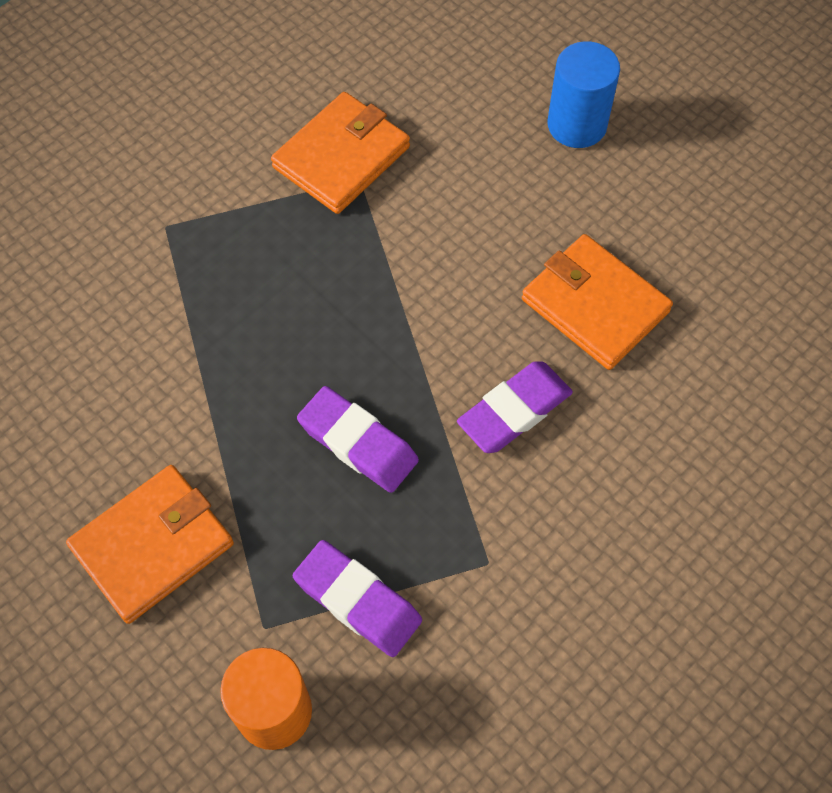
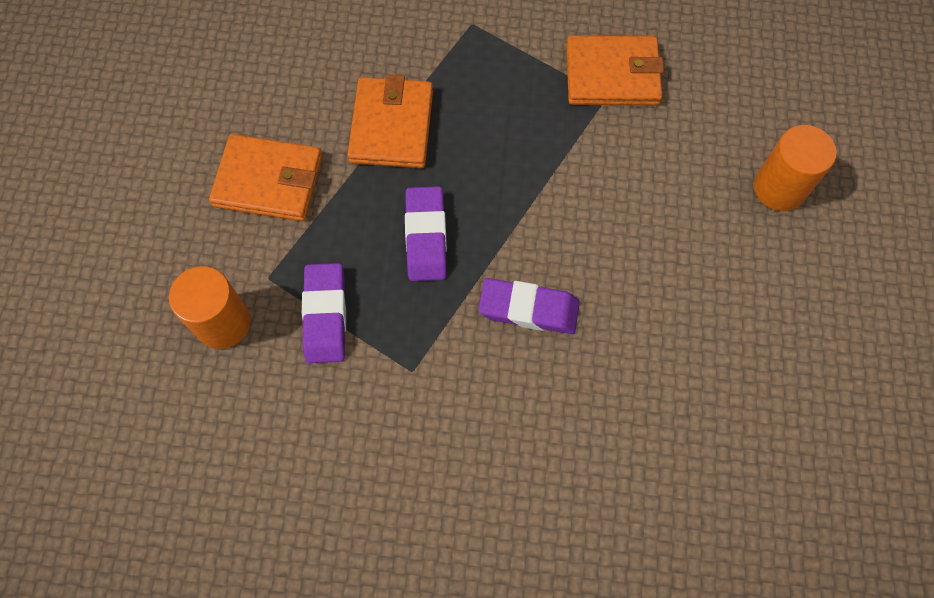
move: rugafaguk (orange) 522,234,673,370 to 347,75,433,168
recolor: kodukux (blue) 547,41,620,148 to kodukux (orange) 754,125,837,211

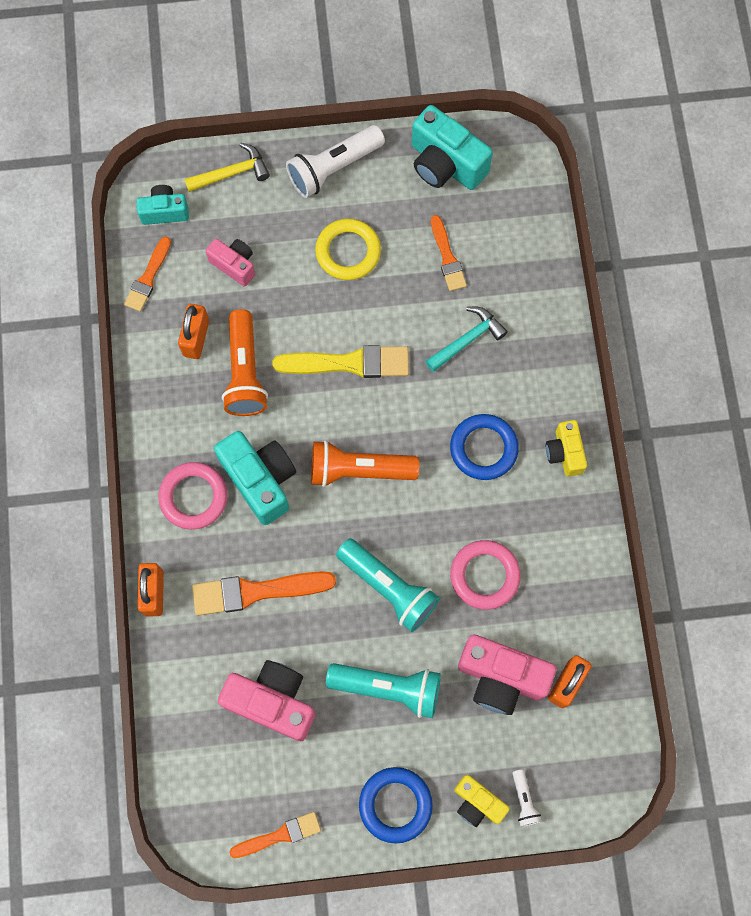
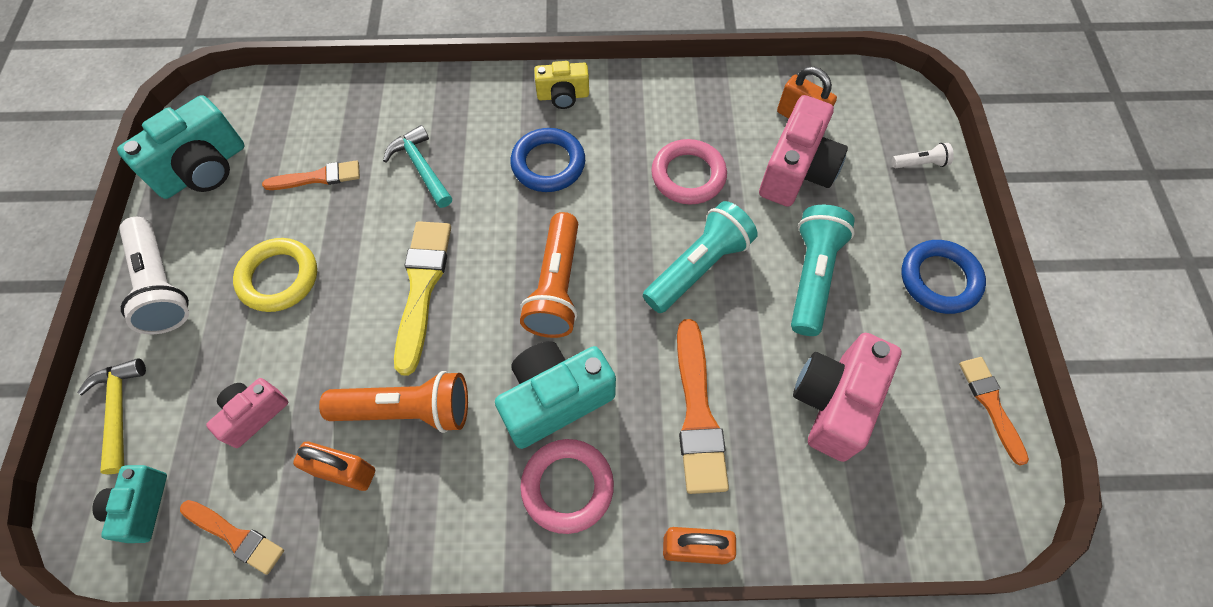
delete: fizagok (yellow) 454,775,510,827

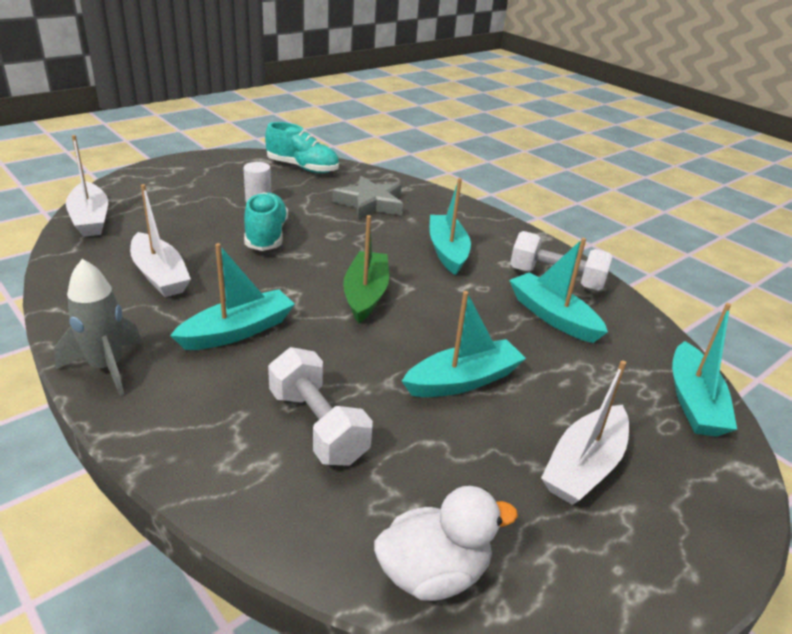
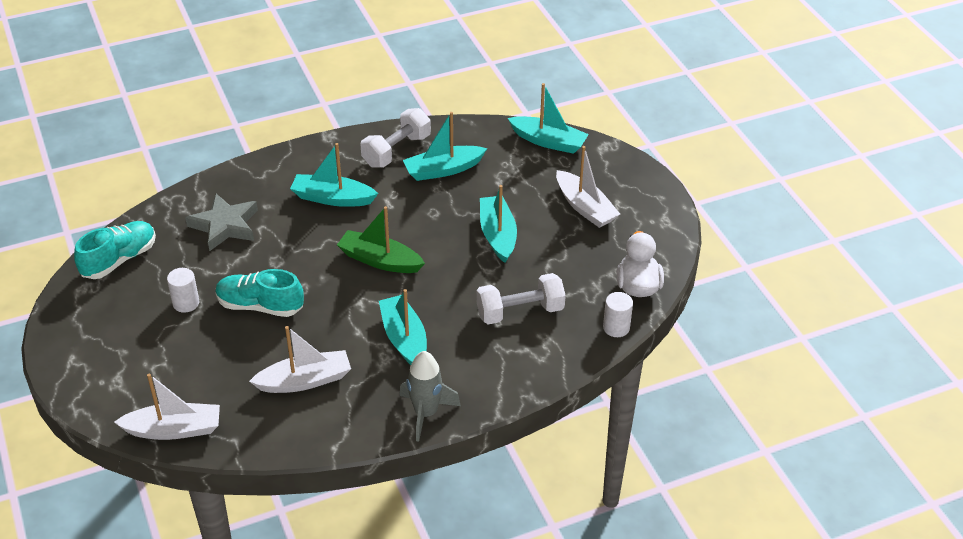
insert: kodukux (white) 603,292,633,337

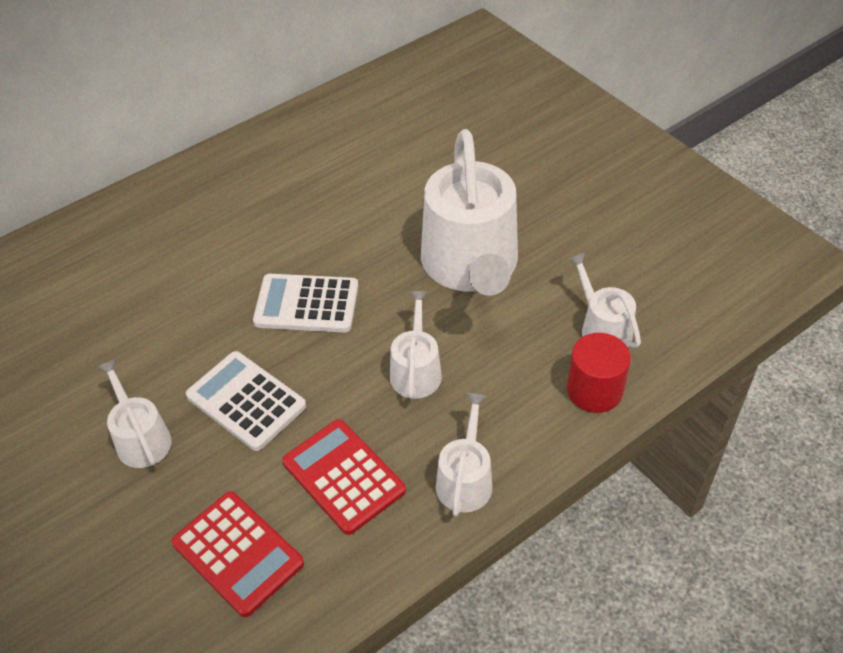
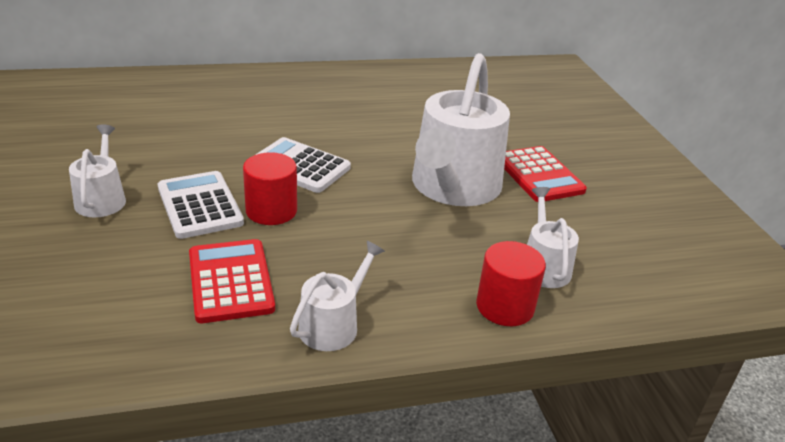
delete: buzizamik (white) 390,291,442,399
insert: kodukux (red) 243,152,297,225
move: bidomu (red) 171,491,304,617 to 504,146,587,202

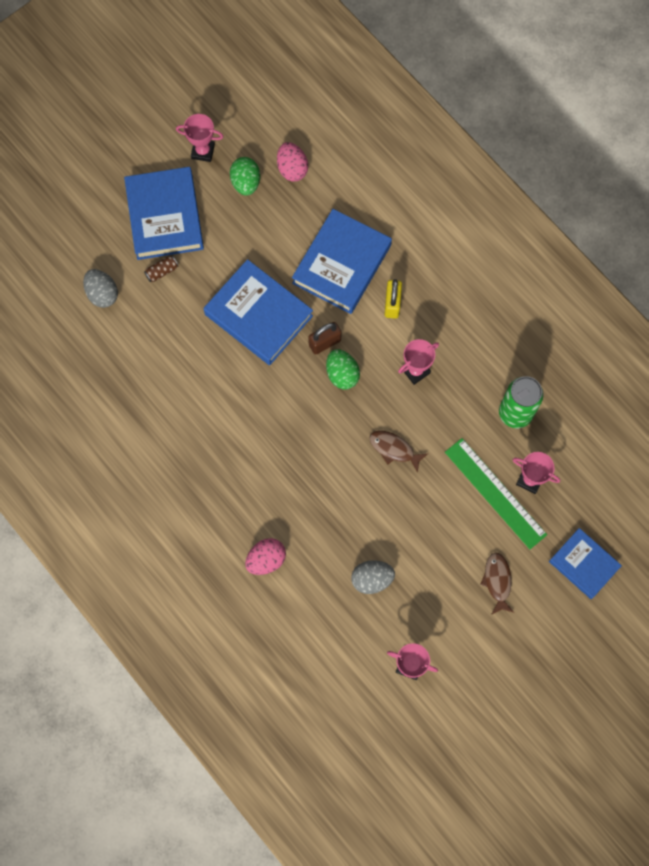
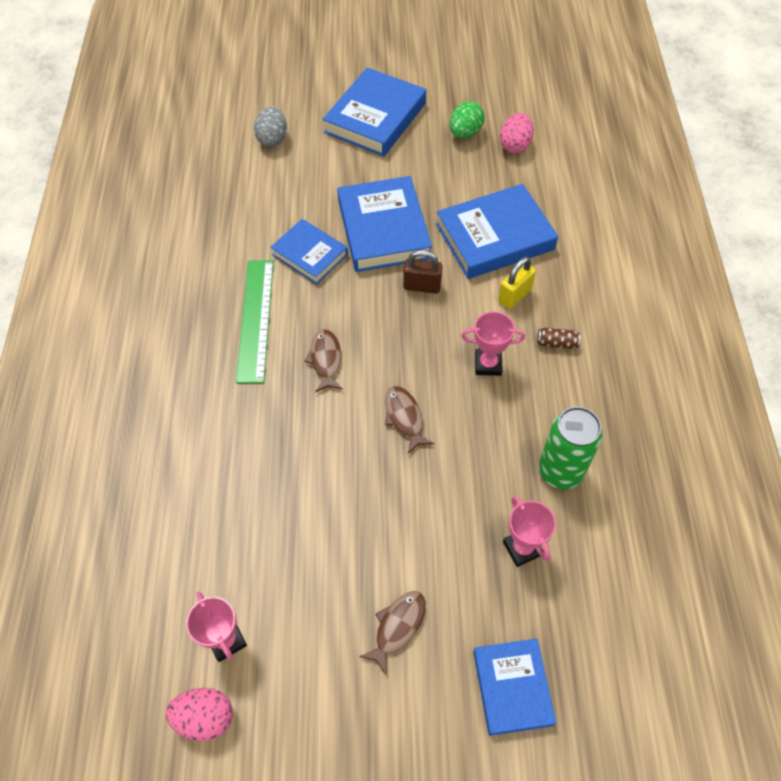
delete: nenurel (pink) 176,114,224,162; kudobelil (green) 326,349,360,389; kudobelil (grey) 351,560,395,594
insert: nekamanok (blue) 270,219,348,285; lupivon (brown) 304,329,343,393
move: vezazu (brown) 144,255,178,282 to 537,327,580,349; kudobelil (pink) 245,538,286,575 to 166,688,233,741; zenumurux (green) 445,438,547,549 to 236,260,274,383

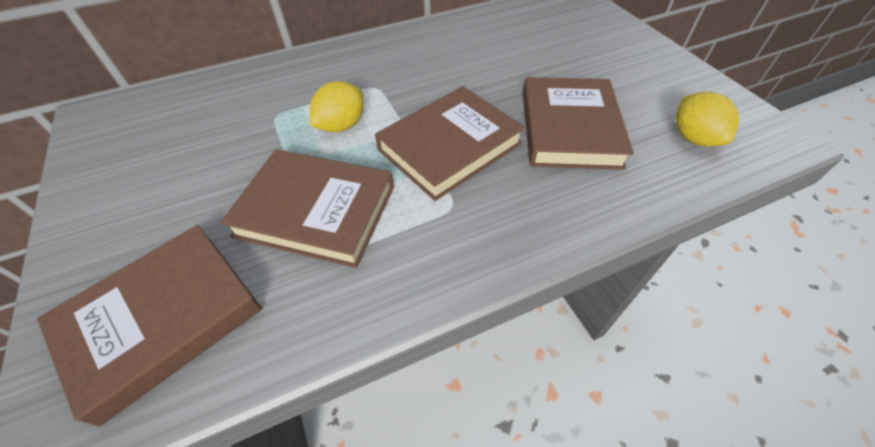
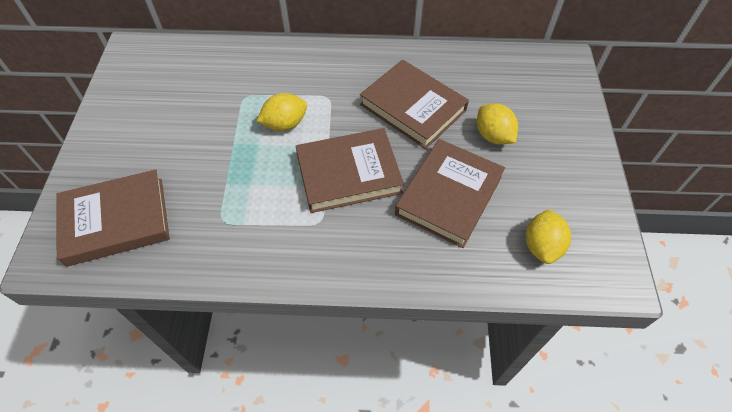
insert: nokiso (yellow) 477,103,518,145
move: nekamanok (brown) 220,149,394,268 to 360,60,469,149

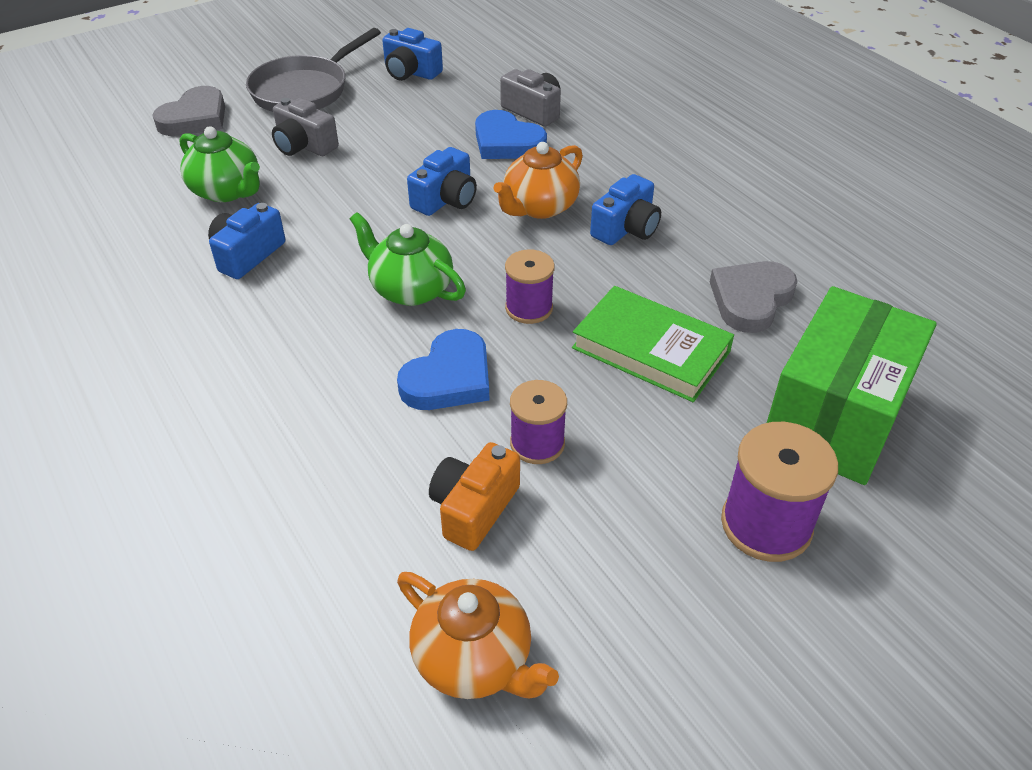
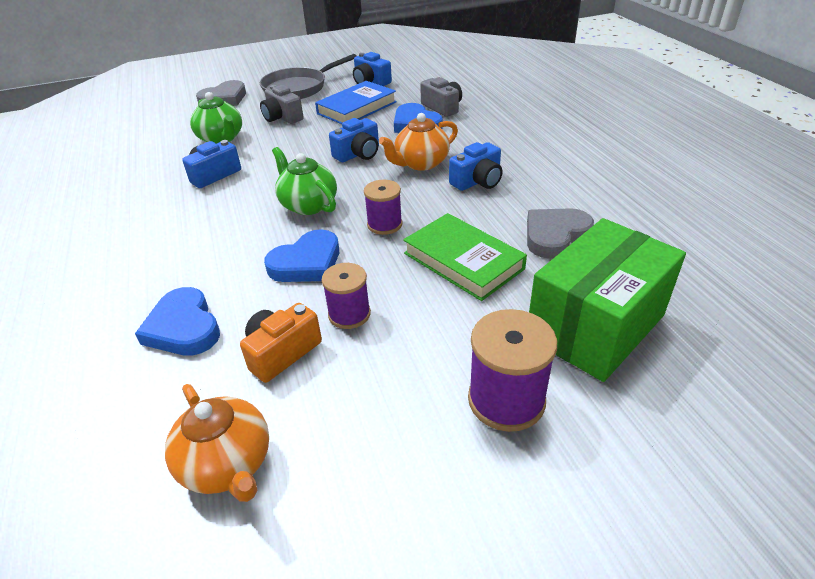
insert: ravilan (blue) 135,287,220,356; nekamanok (blue) 315,81,397,124

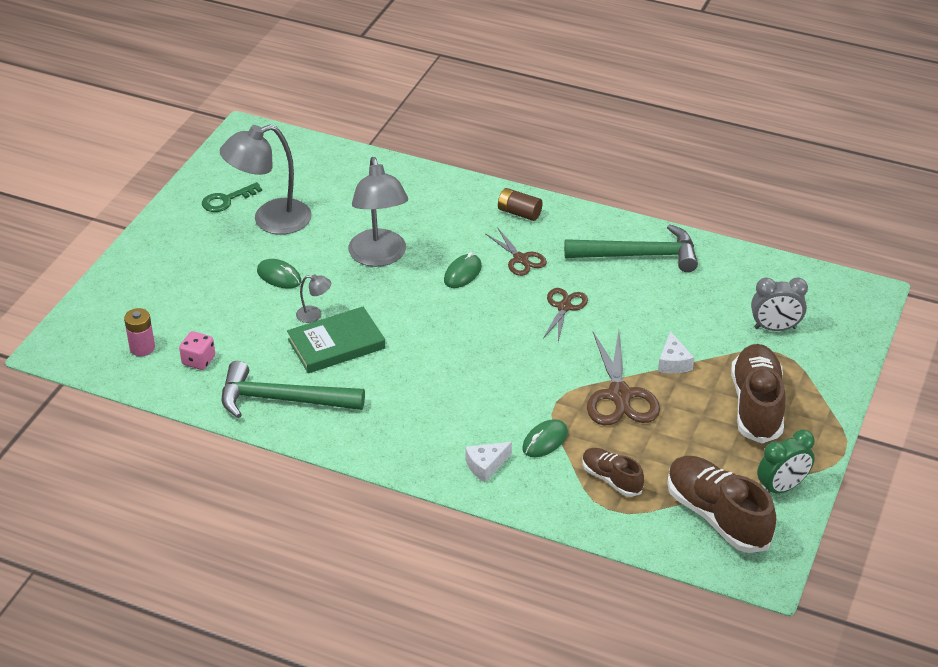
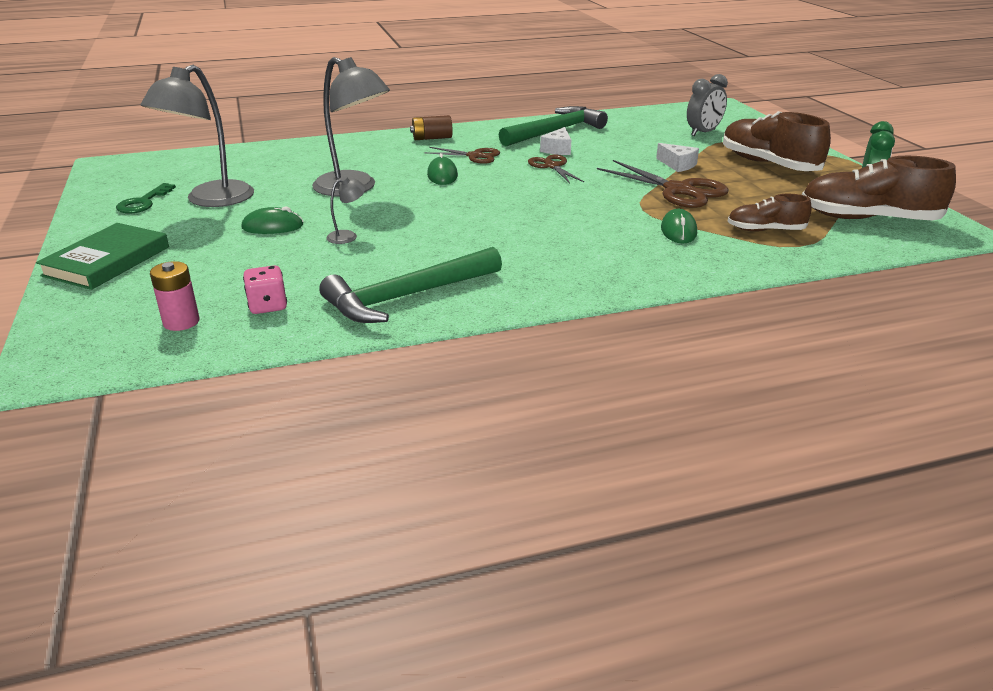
move: nekamanok (green) 287,307,385,373 to 36,223,169,290; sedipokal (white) 465,442,512,482 to 540,127,571,155

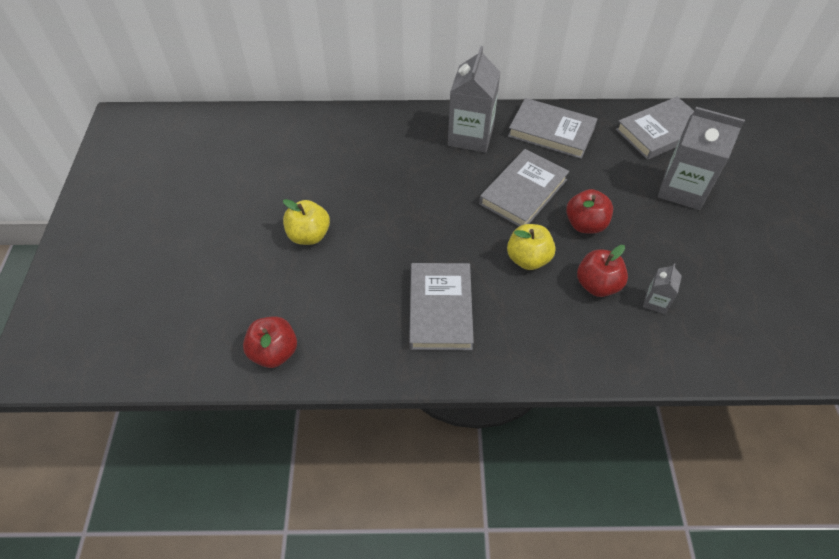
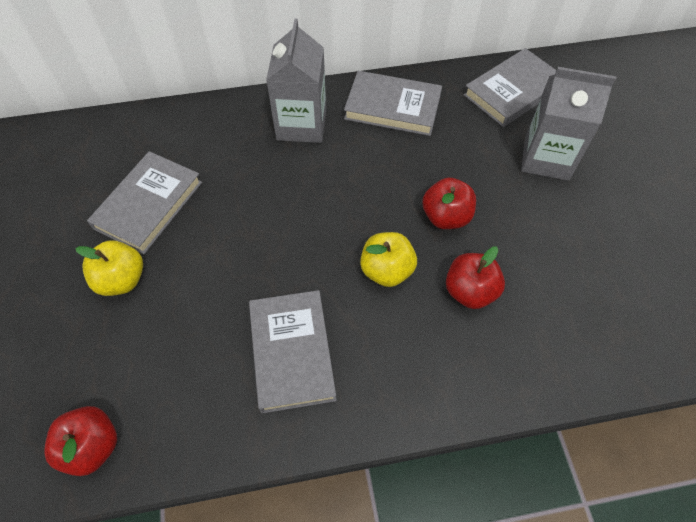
delete: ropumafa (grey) 643,263,682,314
move: nekamanok (grey) 479,149,569,226 to 87,151,202,254

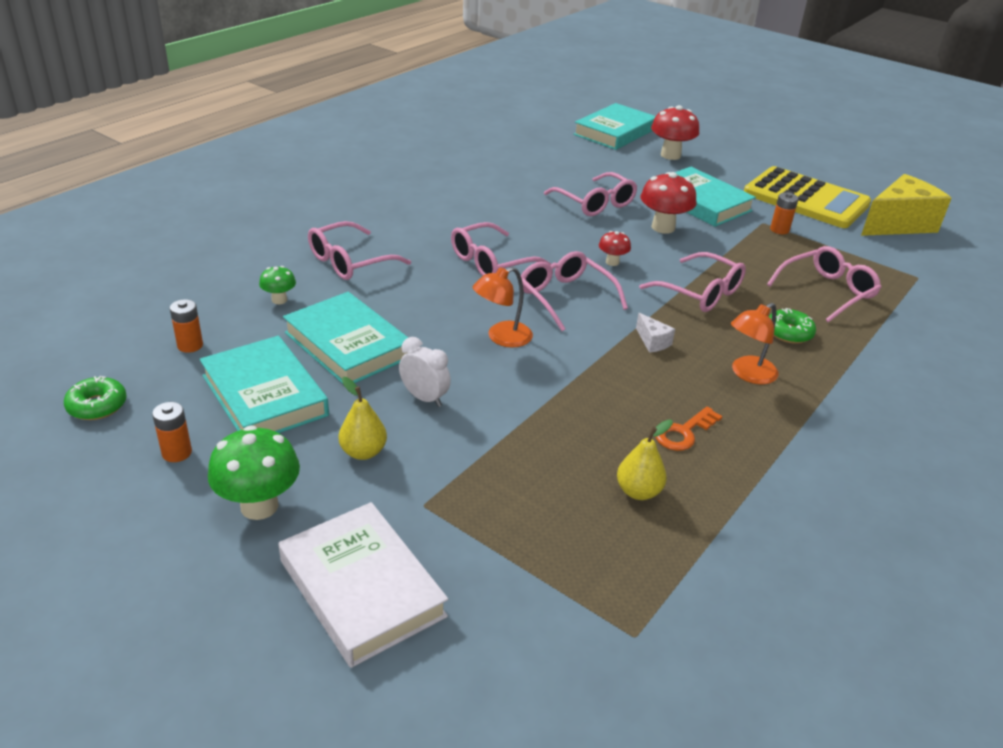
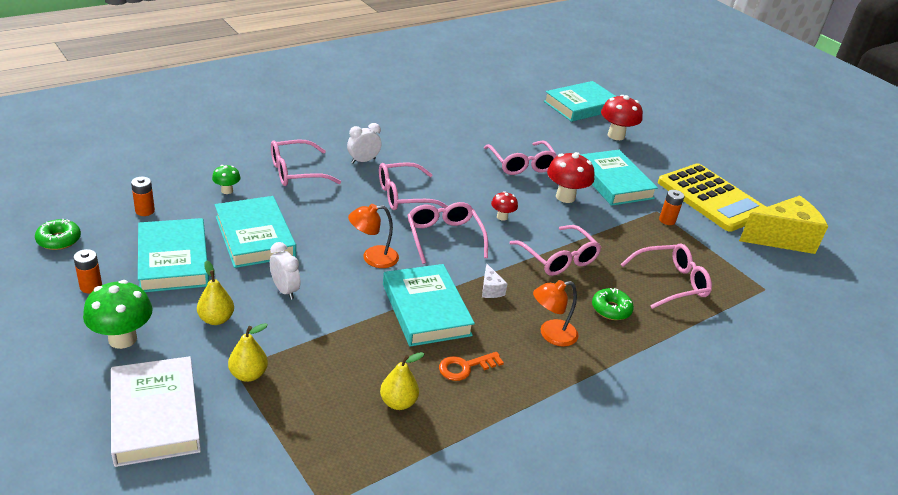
insert: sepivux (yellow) 228,323,268,382; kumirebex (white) 347,123,381,163; nekamanok (turquoise) 383,264,475,347

